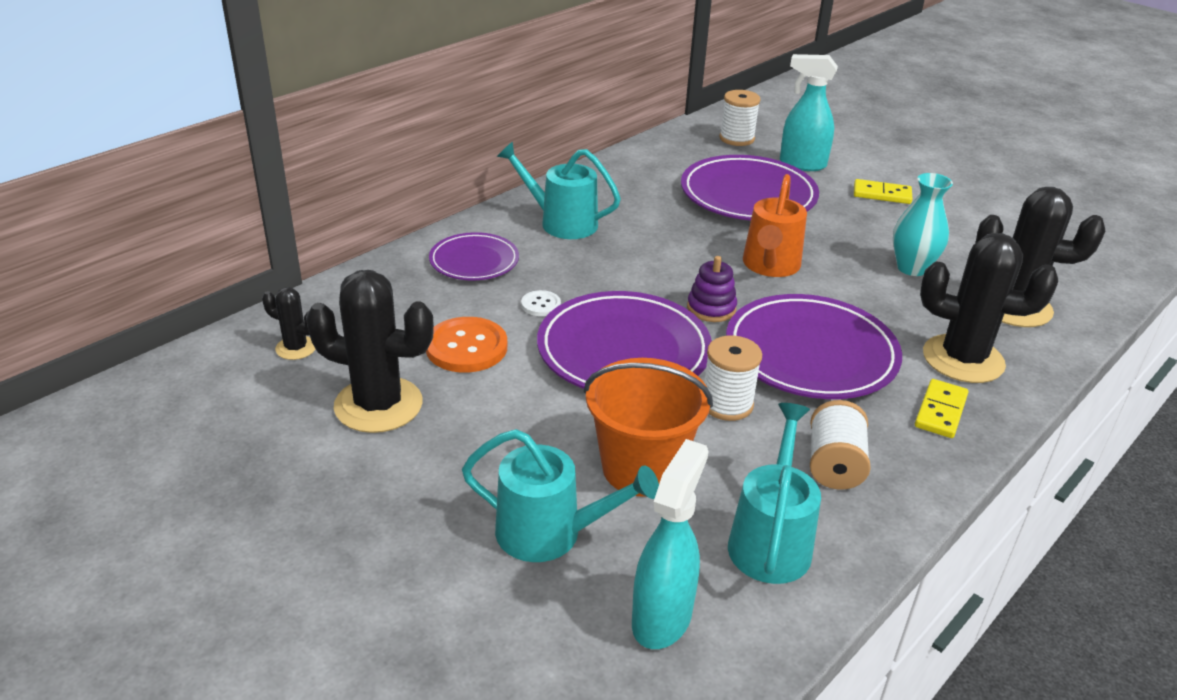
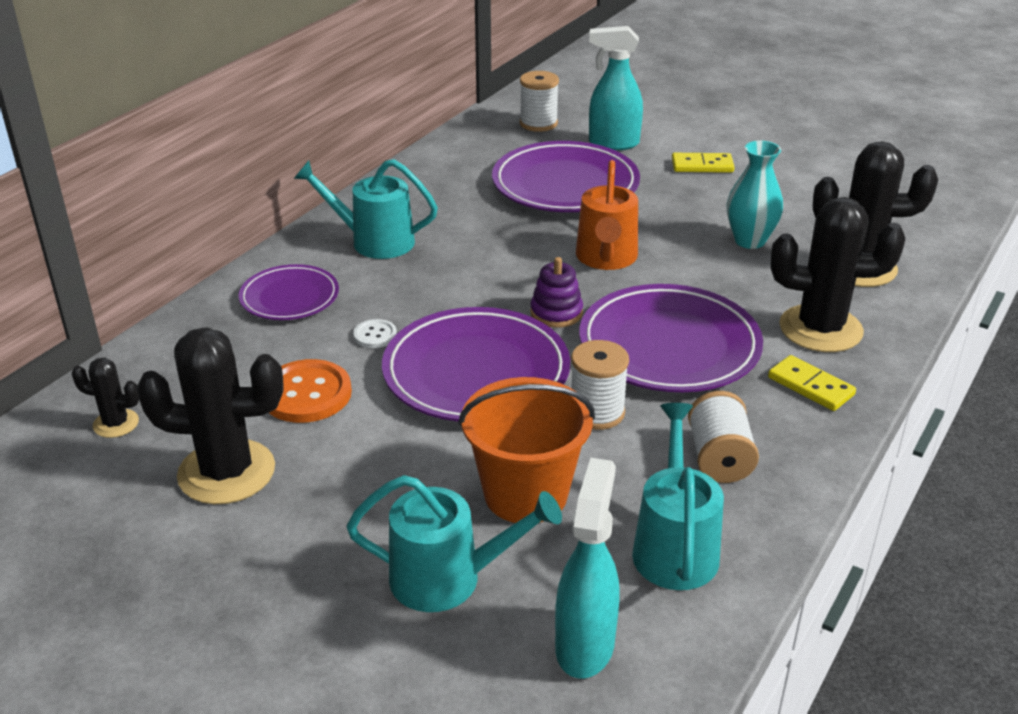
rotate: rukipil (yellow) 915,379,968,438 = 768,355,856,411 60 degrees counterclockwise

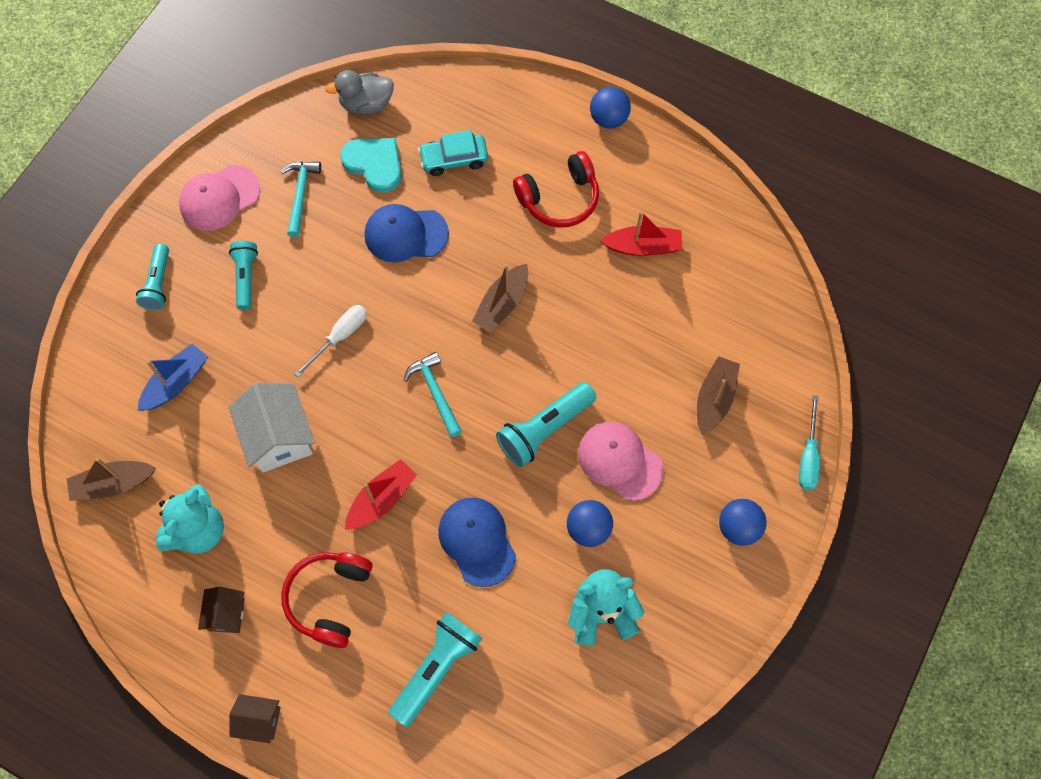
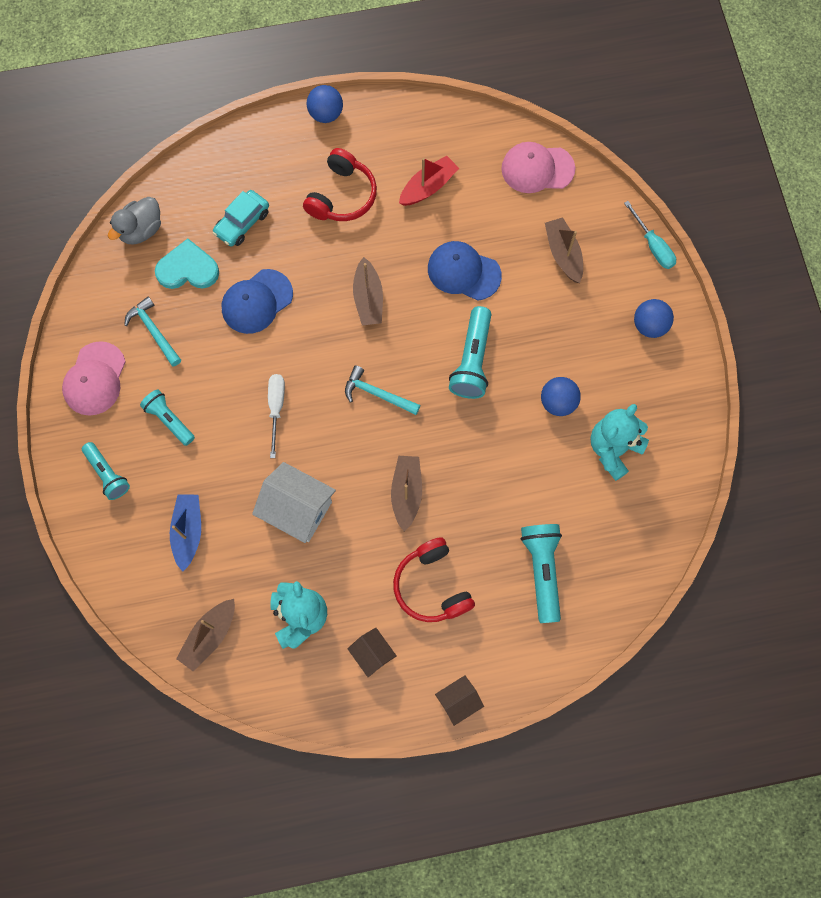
move: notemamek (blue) 438,498,516,587 to 428,241,502,301; notemamek (pink) 578,422,664,501 to 501,142,575,193
recolor: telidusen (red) 345,459,417,530 to telidusen (brown) 391,456,422,532

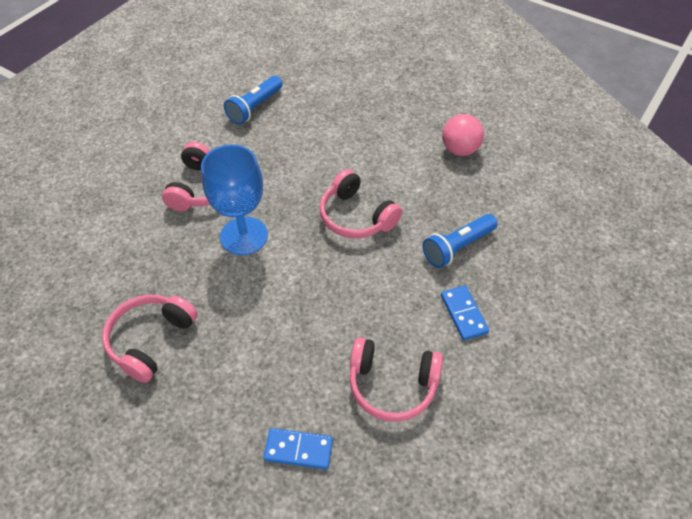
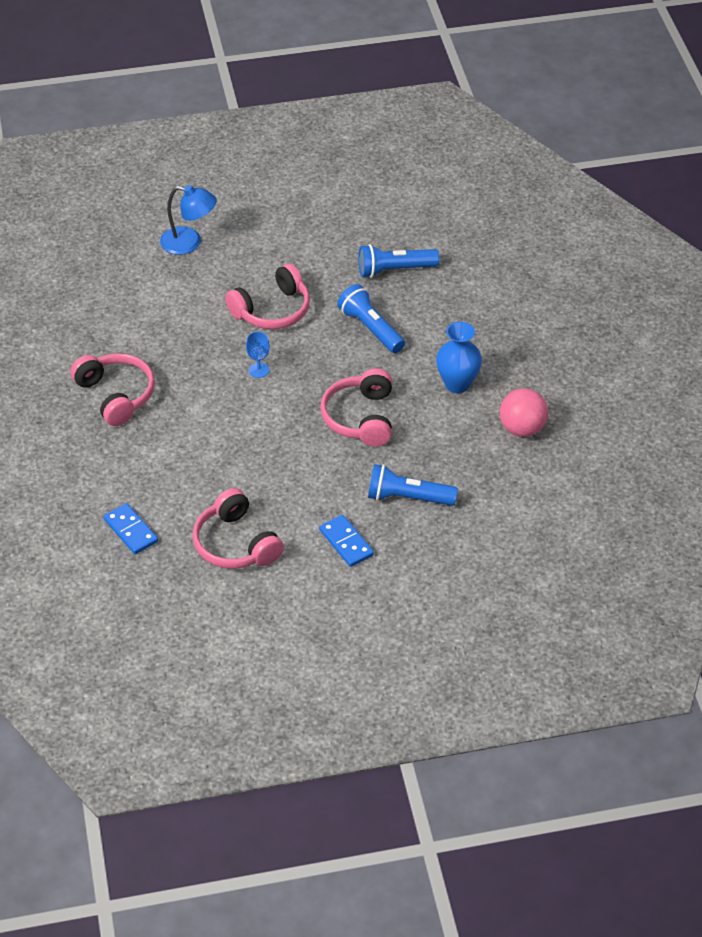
insert: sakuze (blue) 160,185,217,255; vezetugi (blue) 337,284,405,353; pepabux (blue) 436,322,482,393
rotate: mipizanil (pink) 102,295,198,383 = 70,353,155,426 75 degrees clockwise; rukipil (blue) 441,285,489,340 = 319,515,374,567 60 degrees counterclockwise
resize: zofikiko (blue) 201,145,268,255 = 246,331,270,378 x0.42

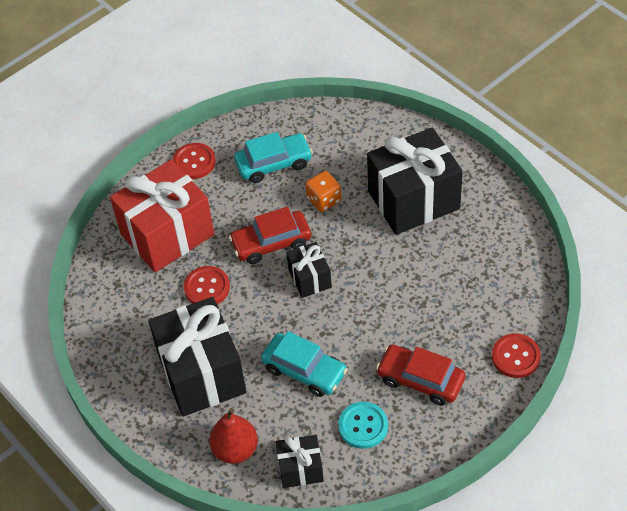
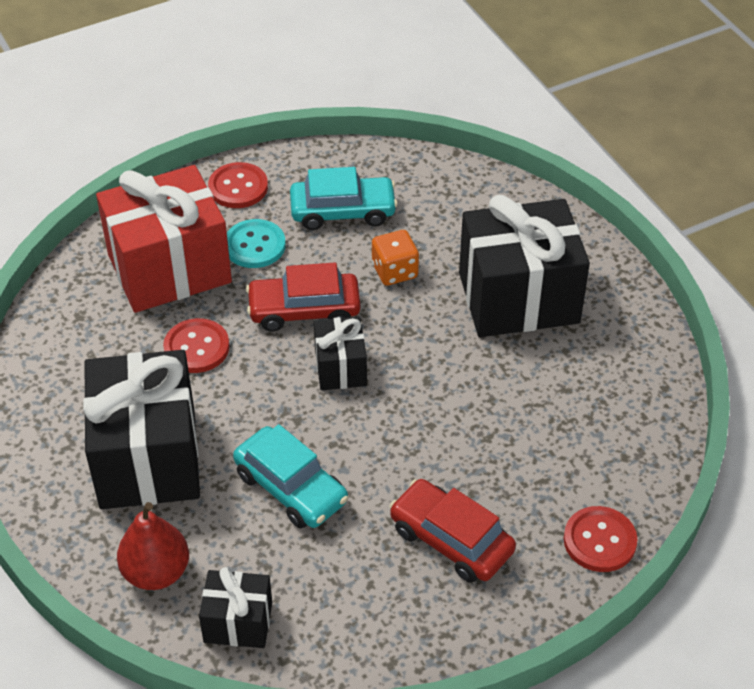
move: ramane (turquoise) 338,402,388,449 to 227,219,286,268

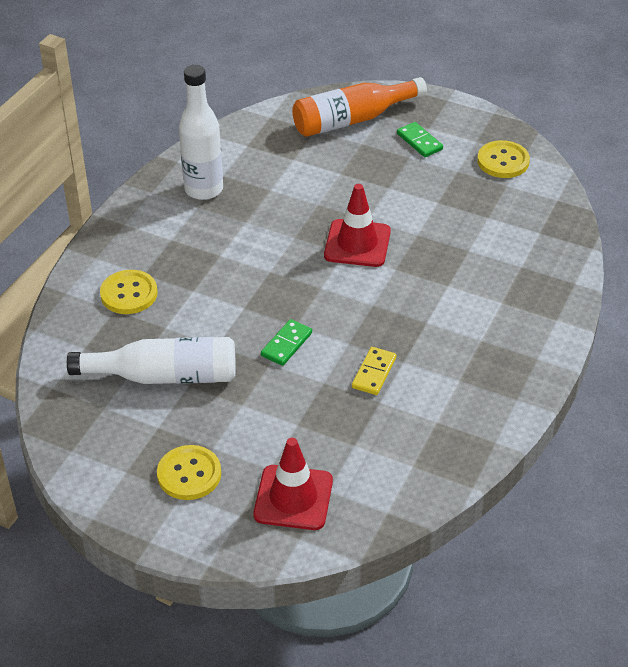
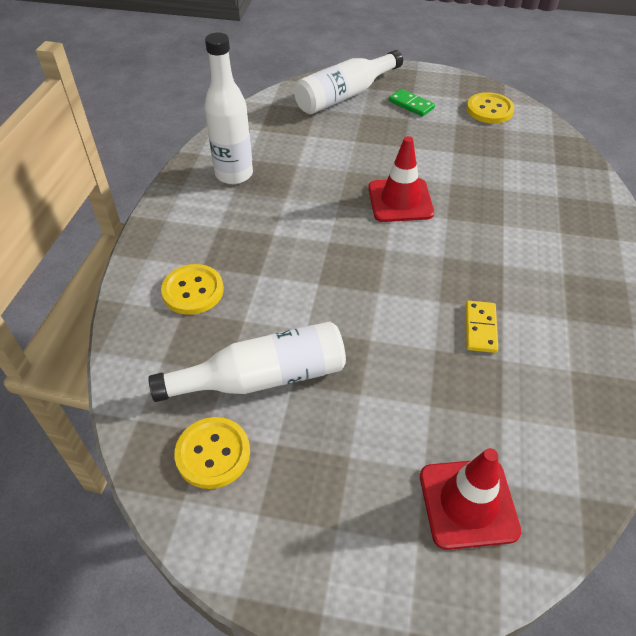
delete: rukipil (green) 261,319,312,366
move: ramane (yellow) 157,445,221,500 to 174,417,250,489
recolor: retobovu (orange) 292,77,427,137 to retobovu (white) 294,50,403,114

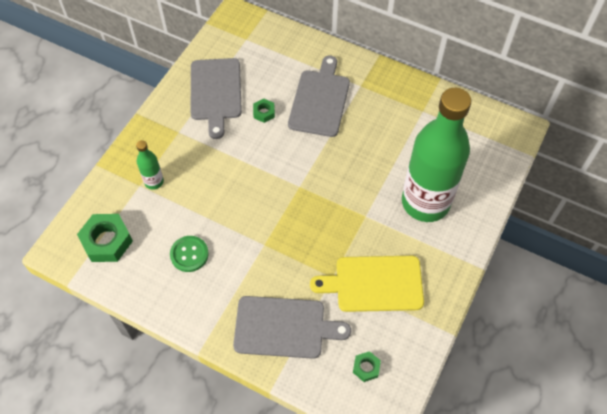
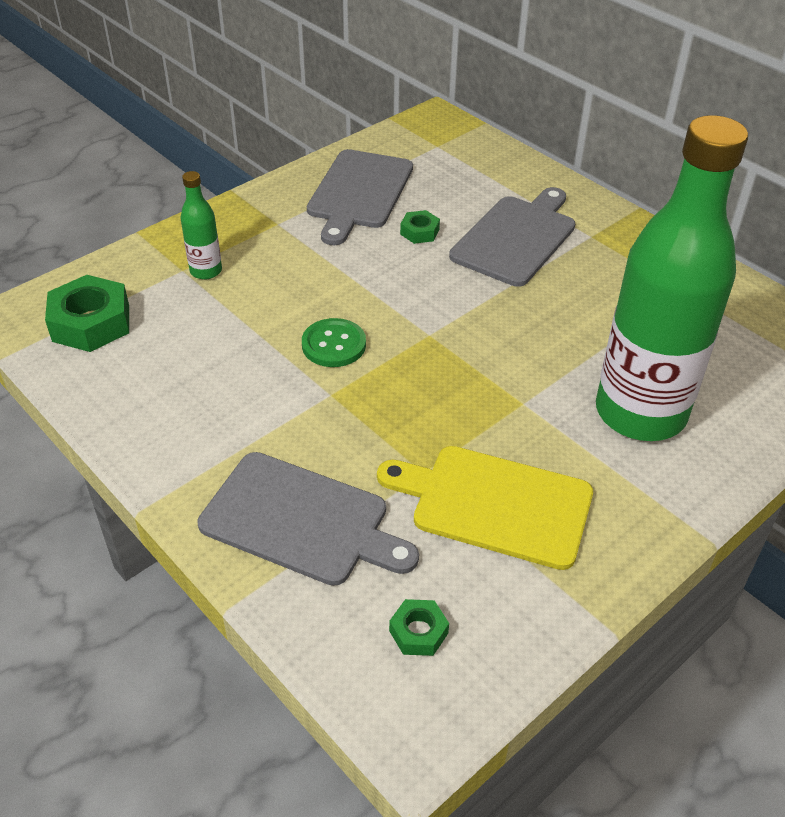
move: ramane (green) 170,236,209,272 to 302,318,366,367

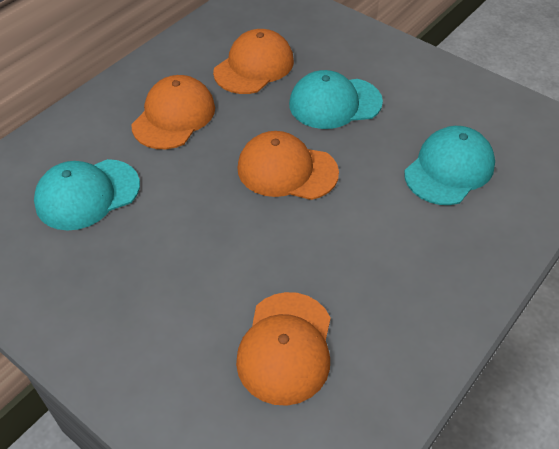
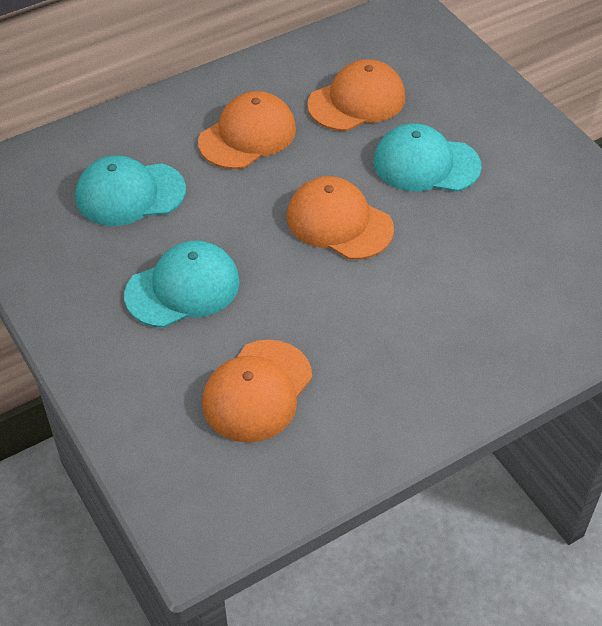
move: notemamek (turquoise) 404,126,495,205 to 124,241,240,328

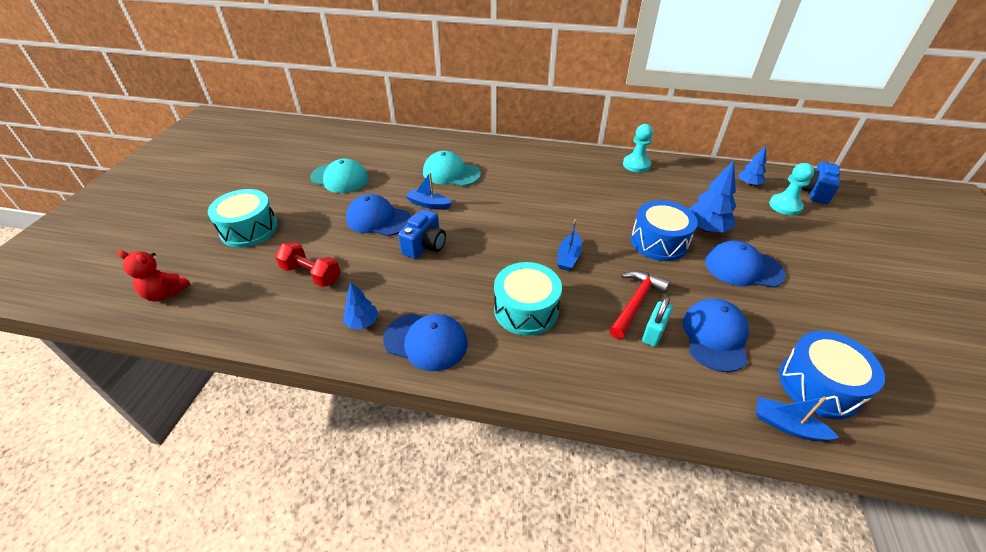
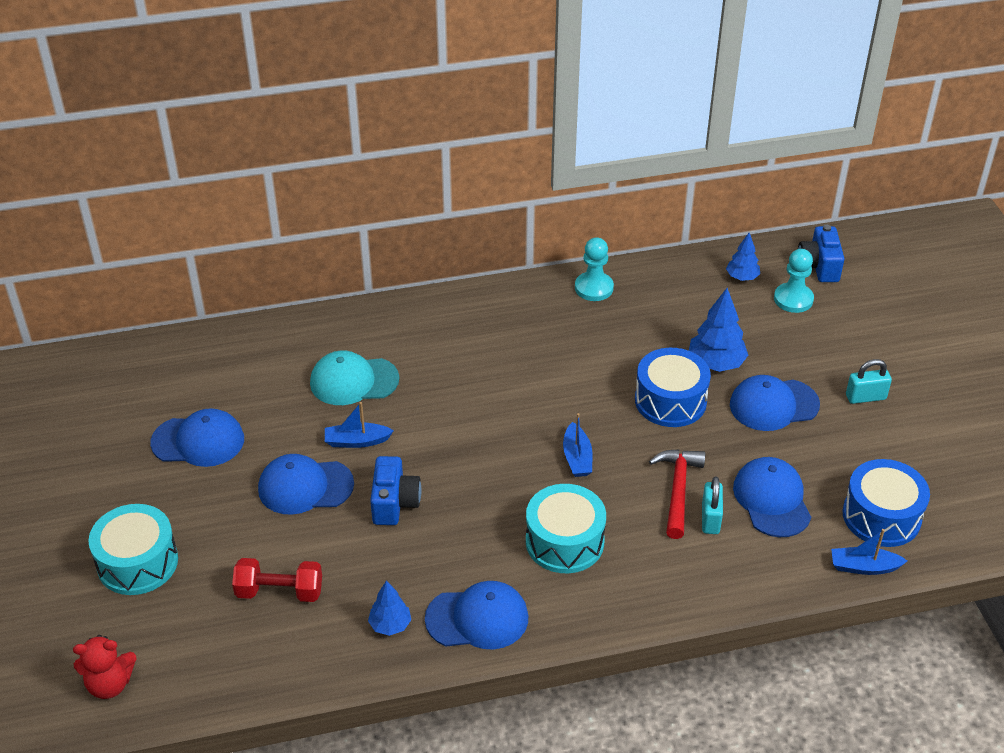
insert: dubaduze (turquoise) 846,359,892,404
recolor: notemamek (turquoise) 310,158,368,193 to notemamek (blue) 150,408,244,467

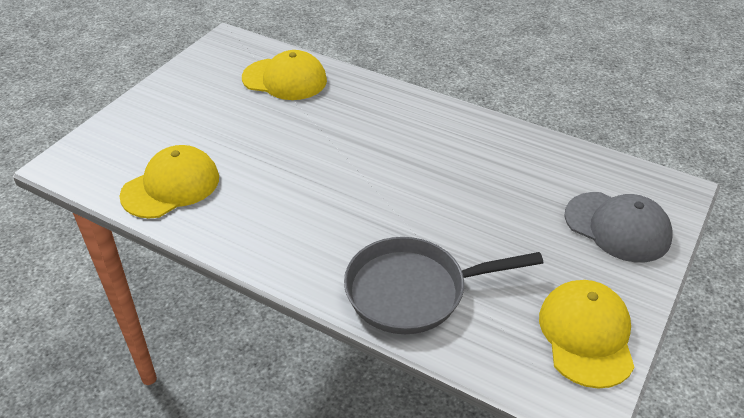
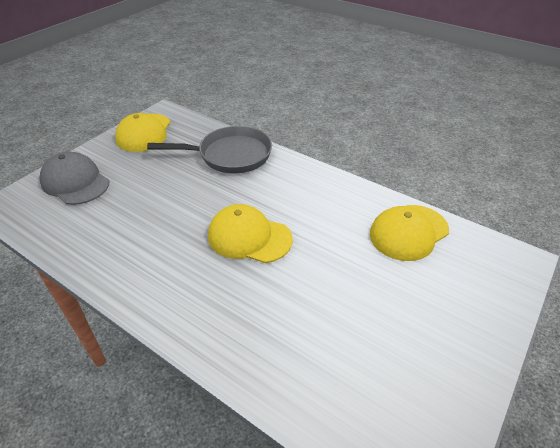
move: notemamek (yellow) 242,50,327,100 to 208,204,293,263

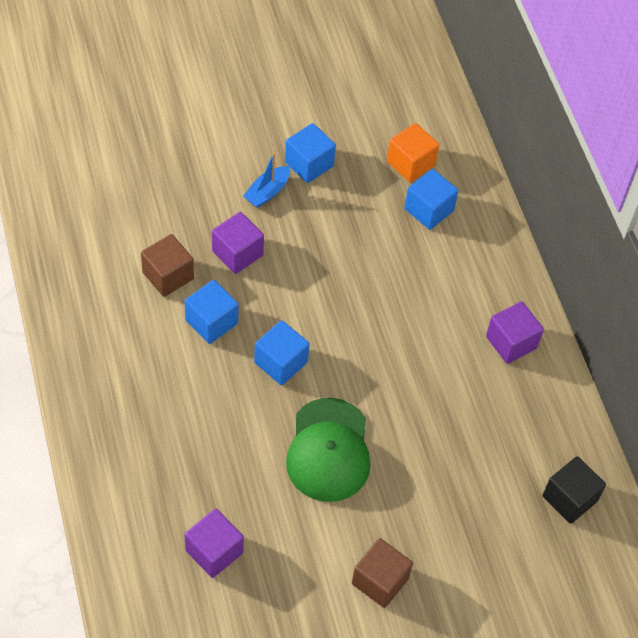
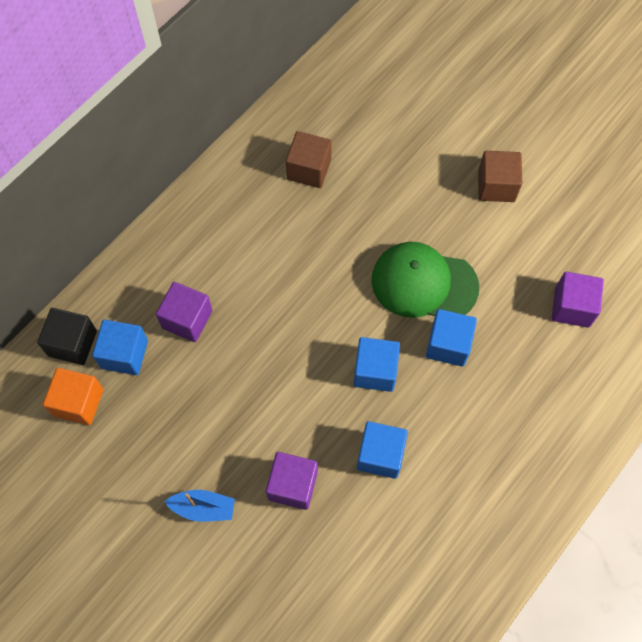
move: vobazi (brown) 141,234,194,297 to 286,131,332,188; vobazi (blue) 285,123,336,183 to 426,309,477,367; vobazi (purple) 486,301,544,364 to 156,282,212,342; vobazi (black) 543,456,606,524 to 37,308,97,365
rotate: notemamek (green) 286,398,370,502 = 371,242,479,318 135 degrees counterclockwise

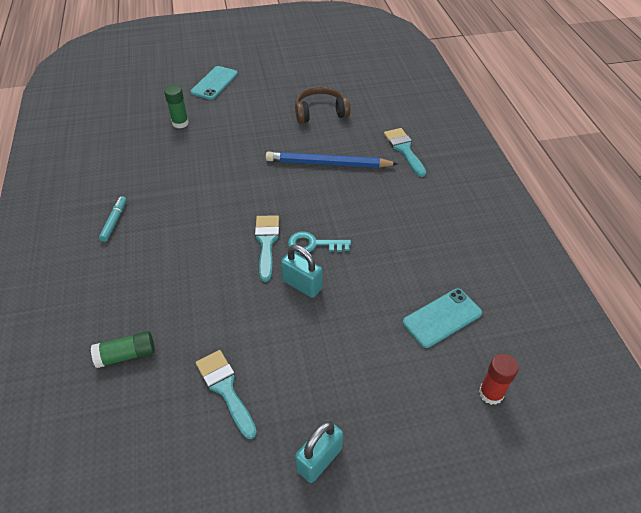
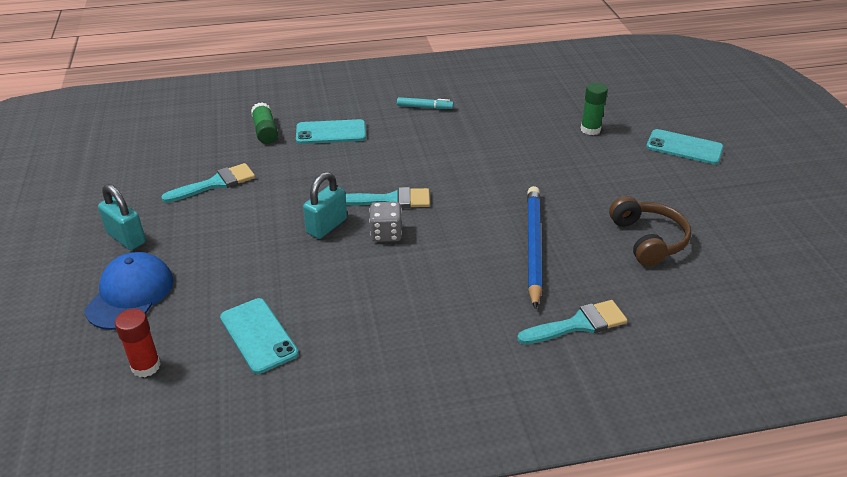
insert: notemamek (blue) 85,252,173,330; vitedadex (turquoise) 296,119,366,144
replace: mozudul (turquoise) 288,232,351,254 to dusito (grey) 369,202,402,242

